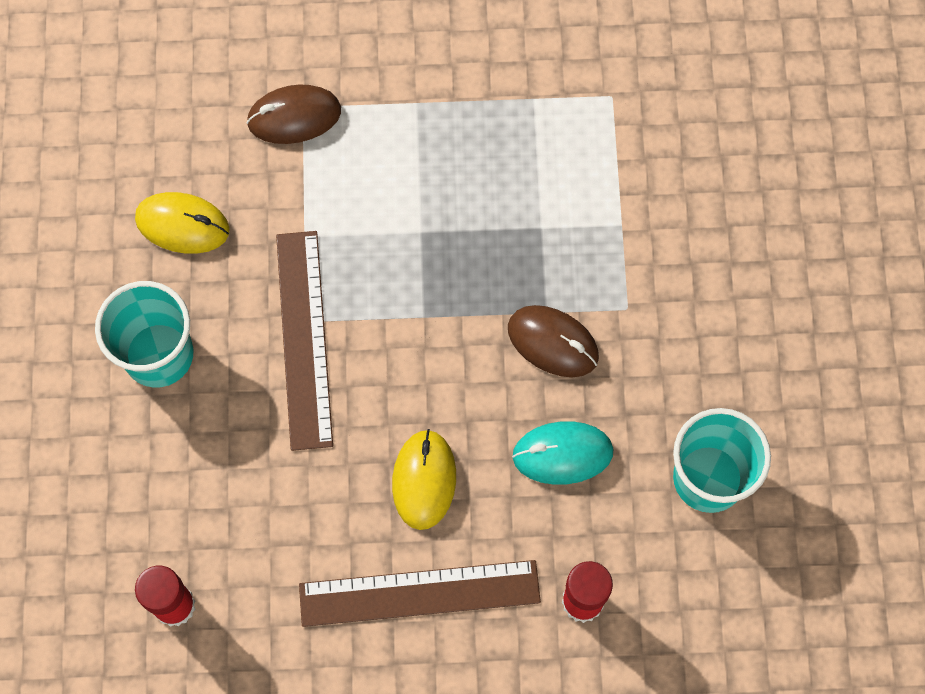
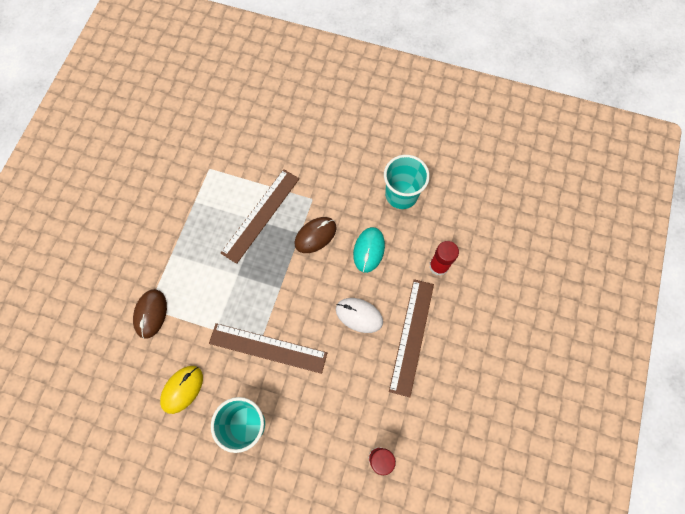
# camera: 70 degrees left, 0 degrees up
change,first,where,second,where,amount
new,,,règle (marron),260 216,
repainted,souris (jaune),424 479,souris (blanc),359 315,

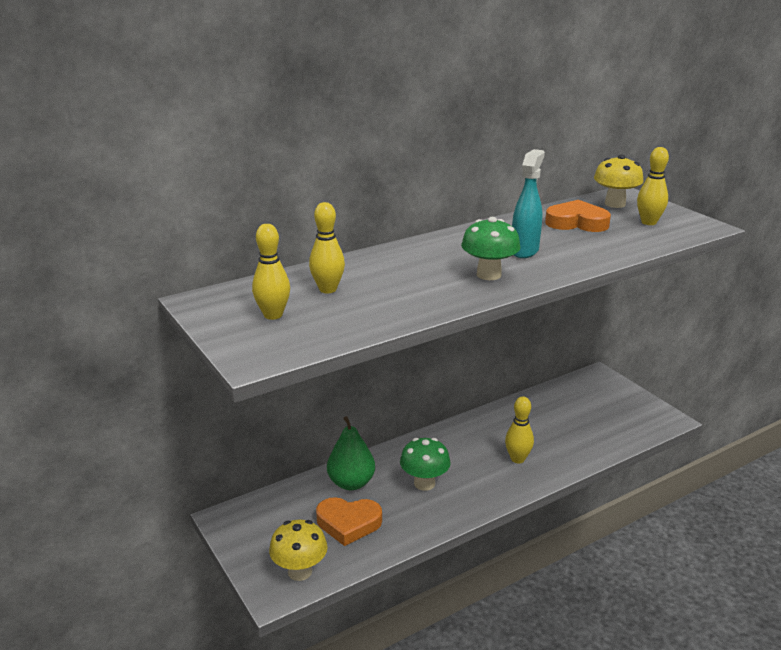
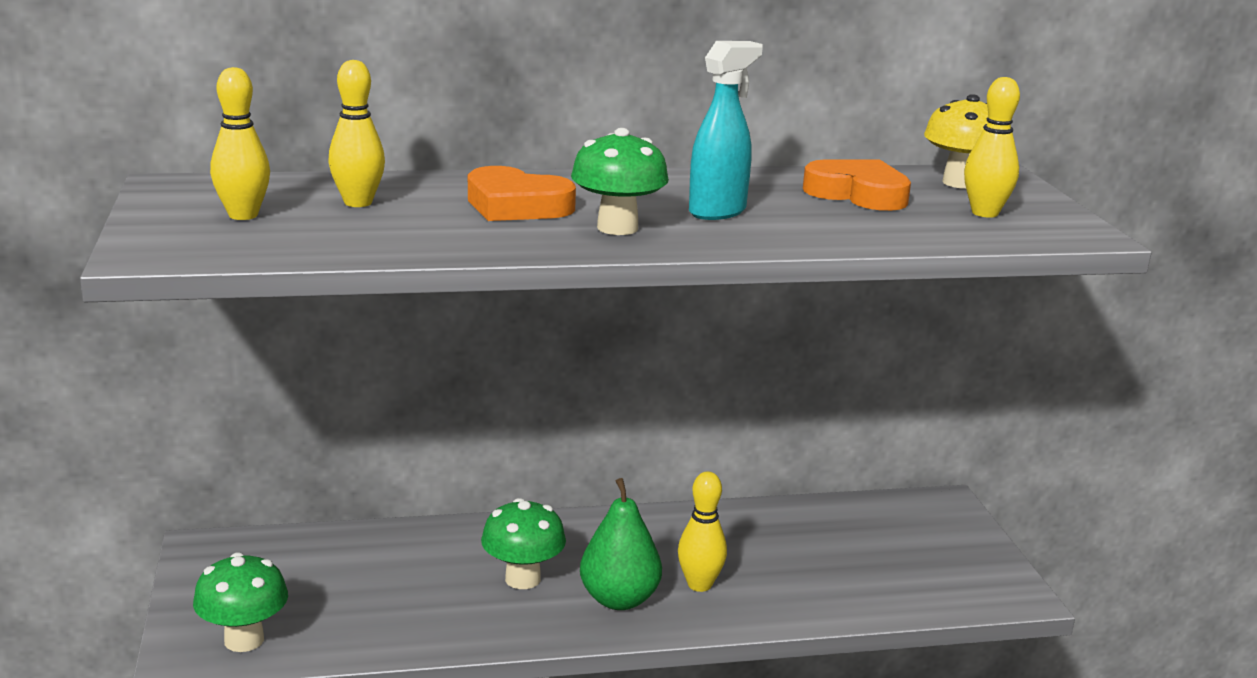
# camera: 20 degrees right, 5 degrees down
change,first,where,second,where,amount
repainted,champignon (jaune),298 550,champignon (vert),240 602,
shifted,cœur (orange),349 521,,522 193,
shifted,poire (vert),351 453,,621 544,

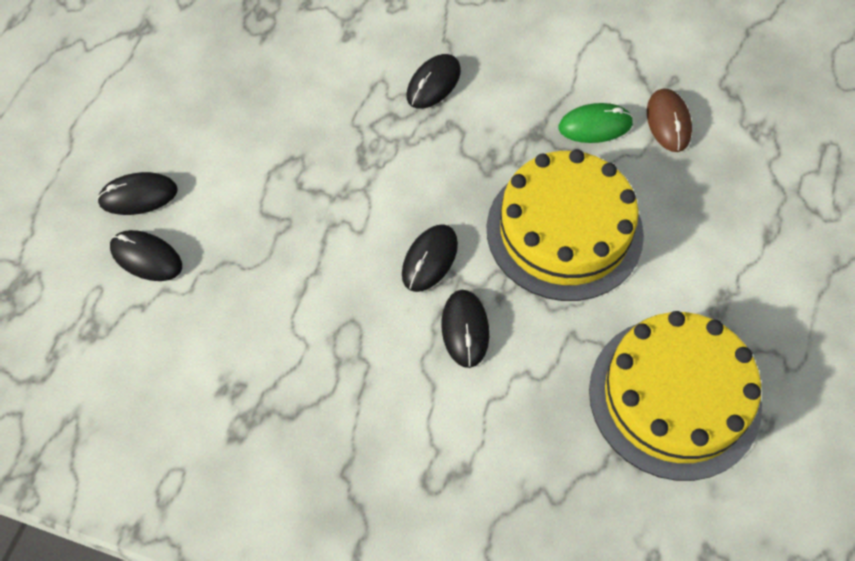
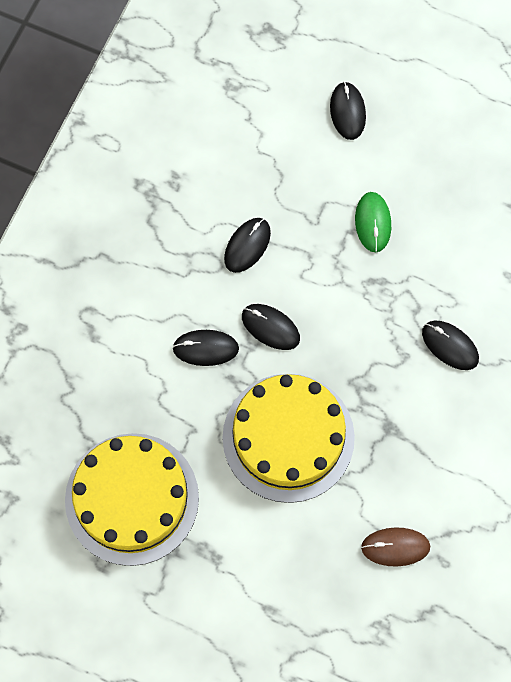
# camera: 95 degrees right, 10 degrees up
change,first,where,second,where,amount
shifted,souris (noir),146 255,,247 245,
shifted,souris (vert),596 123,,373 222,

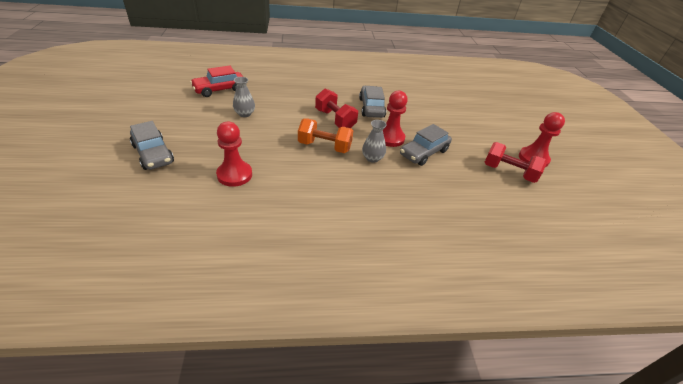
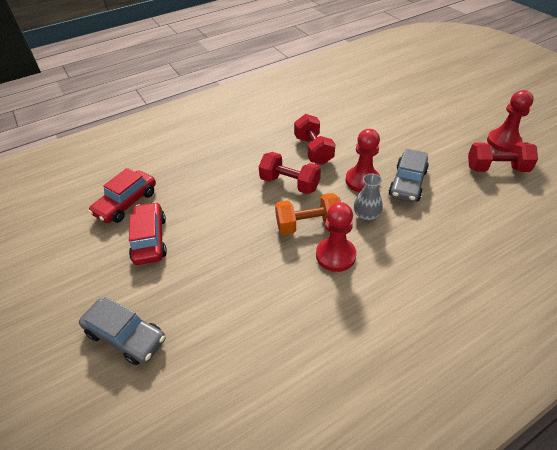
# camera: 20 degrees left, 5 degrees up
change,first,where,second,where,amount
new,,,voiture (rouge),148 233,
swapped,voiture (gris),372 102,haltère (rouge),314 139,
shifted,pion (rouge),234 154,,336 237,
gone,vase (gris),244 97,,,

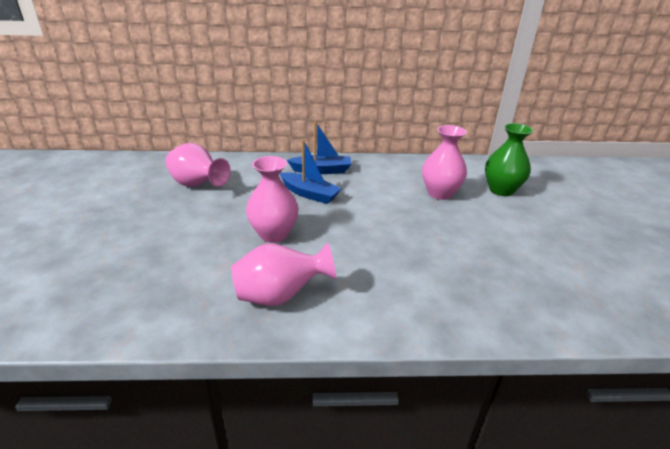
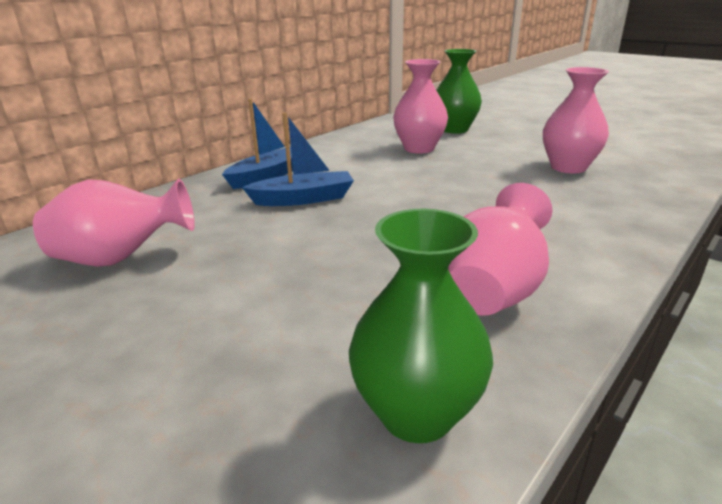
# camera: 45 degrees left, 5 degrees down
change,first,where,second,where,amount
new,,,vase (vert),421 326,
shifted,vase (rose),272 199,,576 120,

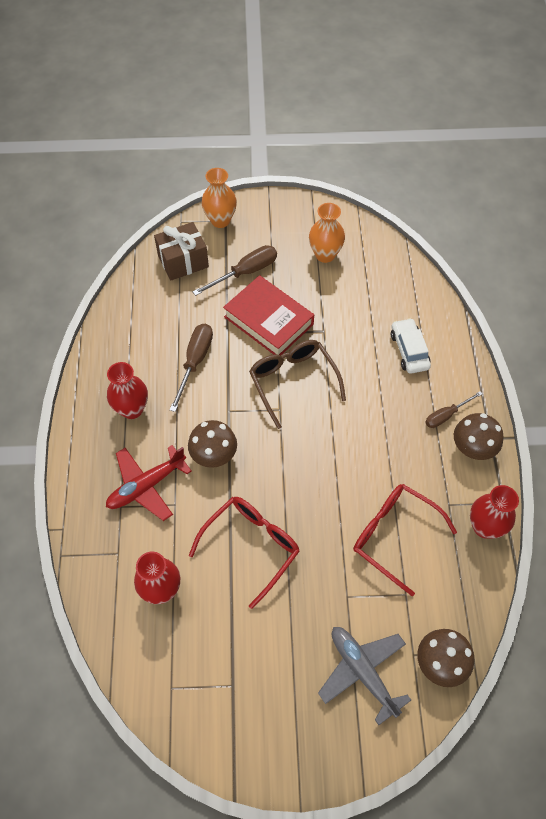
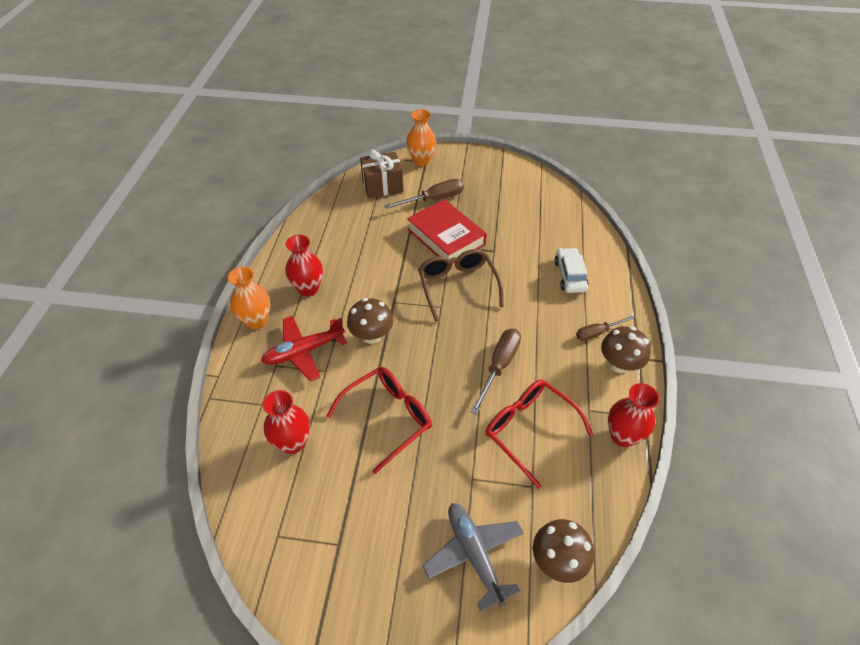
# camera: 10 degrees right, 10 degrees down
change,first,where,second,where,amount
shifted,vase (orange),327 233,,249 298,
shifted,tournevis (marron),191 368,,495 371,

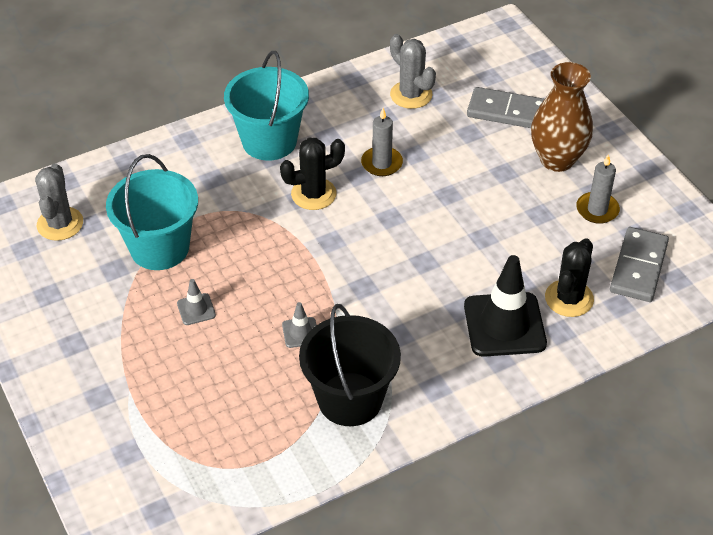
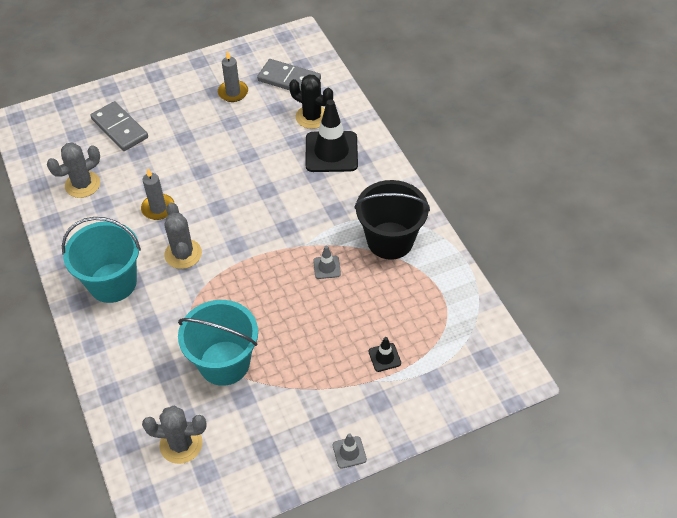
# camera: 85 degrees left, 5 degrees up
change,first,where,second,where,amount
rotated,domino (gris),505 107,,119 126,60 degrees counterclockwise
repainted,cactus (noir),312 174,cactus (gris),183 235,
shifted,cône de chantier (gris),196 302,,350 451,
new,,,cône de chantier (noir),385 354,
gone,vase (marron),562 117,,,

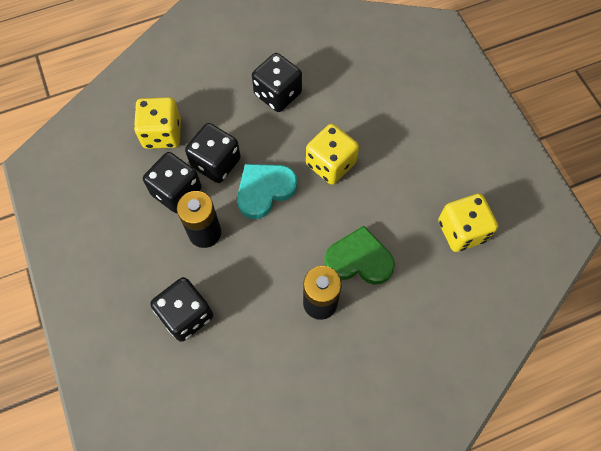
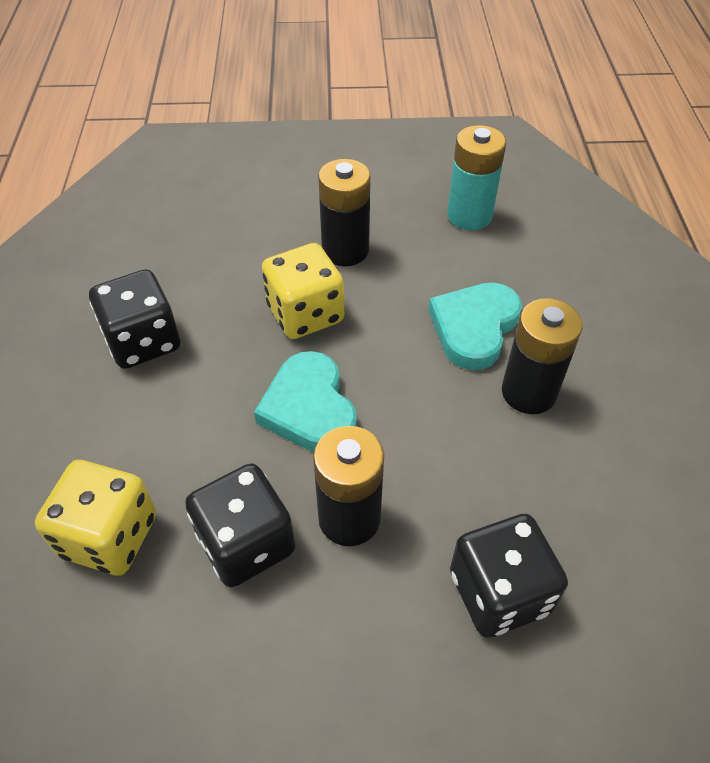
# camera: 70 degrees left, 15 degrees down
change,first,where,second,where,amount
new,,,pile (noir),344 212,
repainted,cœur (vert),359 255,cœur (turquoise),475 326,
swapped,dé (jaune),468 222,pile (turquoise),476 177,
gone,dé (noir),213 153,,,

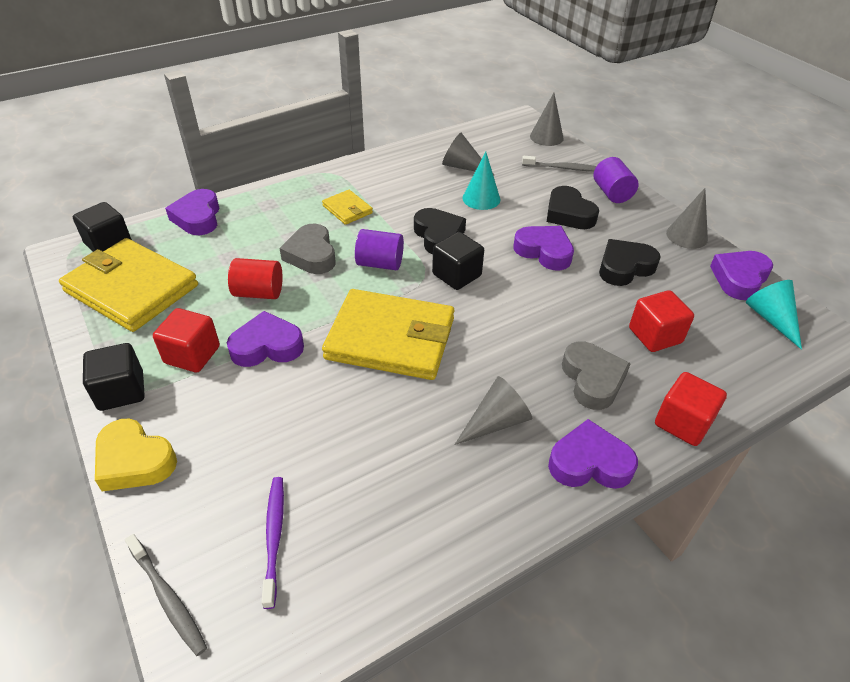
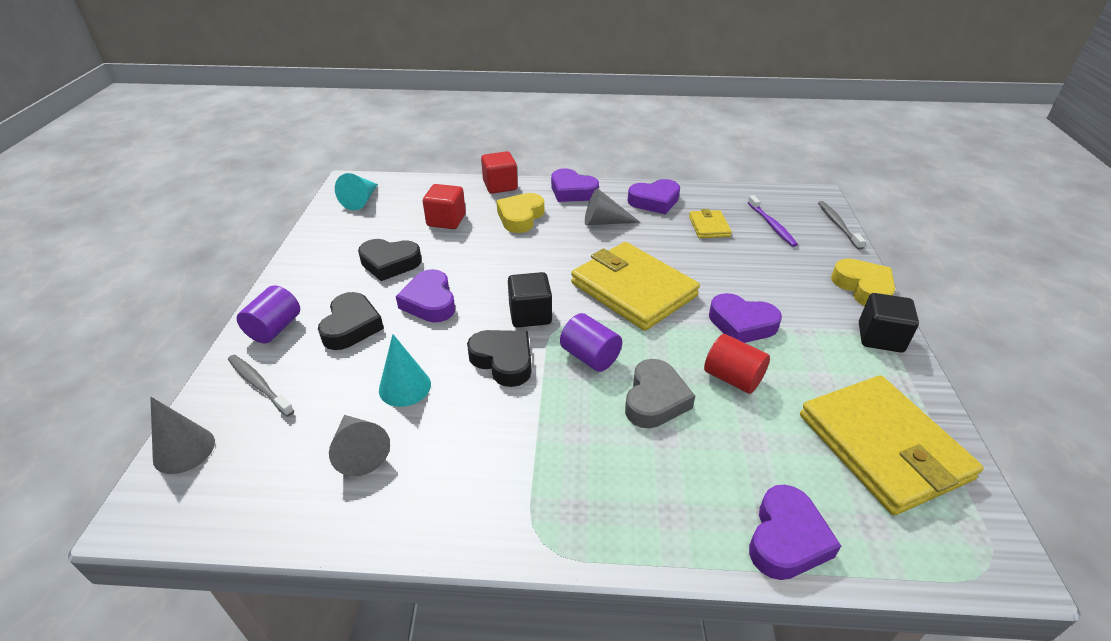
# camera: 145 degrees left, 5 degrees down
change,first,where,second,where,amount
rotated,cœur (noir),440 231,,499 358,120 degrees clockwise
repainted,cœur (gris),596 375,cœur (jaune),520 213,
shifted,cœur (violet),741 275,,653 196,
shifted,portefeuille (jaune),347 207,,710 223,
rotated,brosse à dents (violet),272 543,,773 221,45 degrees counterclockwise
gone,cube (noir),102 227,,,
gone,cube (rouge),186 340,,,
gone,cône (gris),687 218,,,

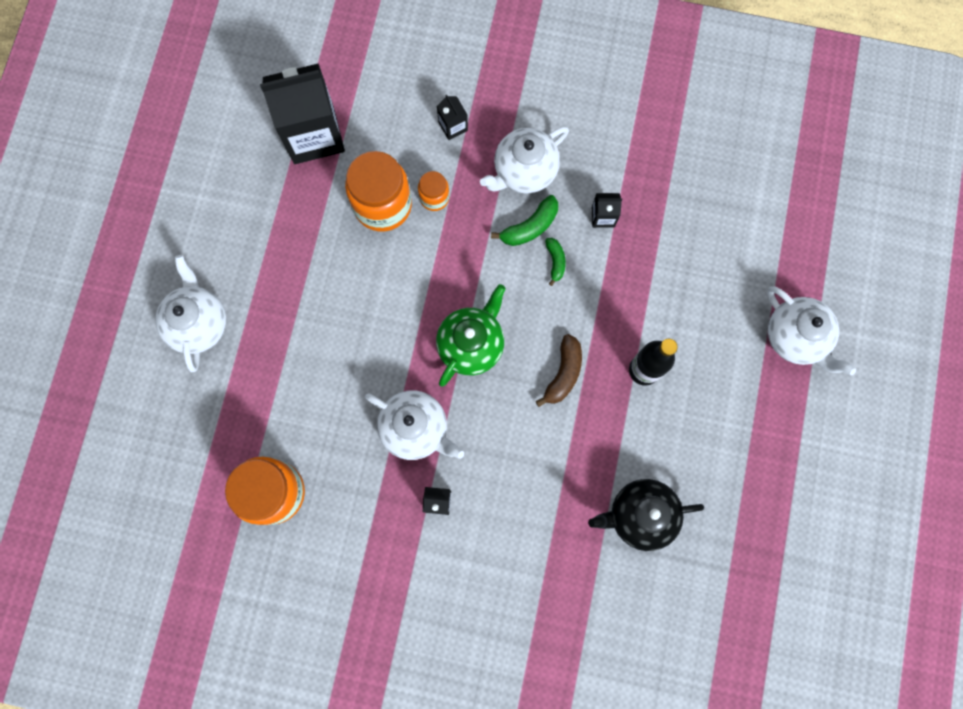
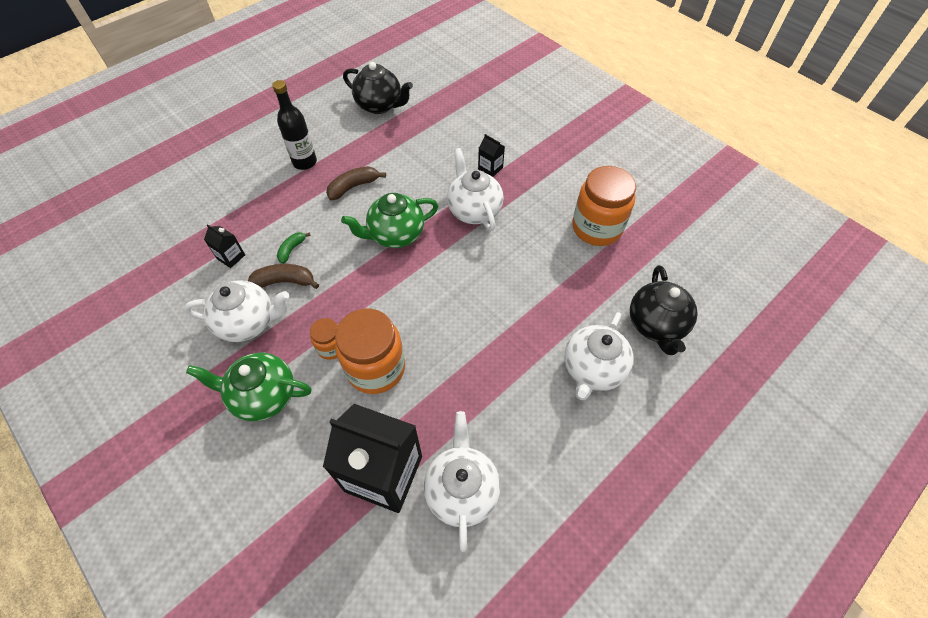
# camera: 145 degrees left, 20 degrees down
change,first,where,second,where,amount
swapped,brique de lait (noir),452 117,théière (vert),248 387,
repainted,banane (vert),524 220,banane (marron),283 276,
shifted,théière (blanc),811 331,,462 481,
new,,,théière (noir),664 310,

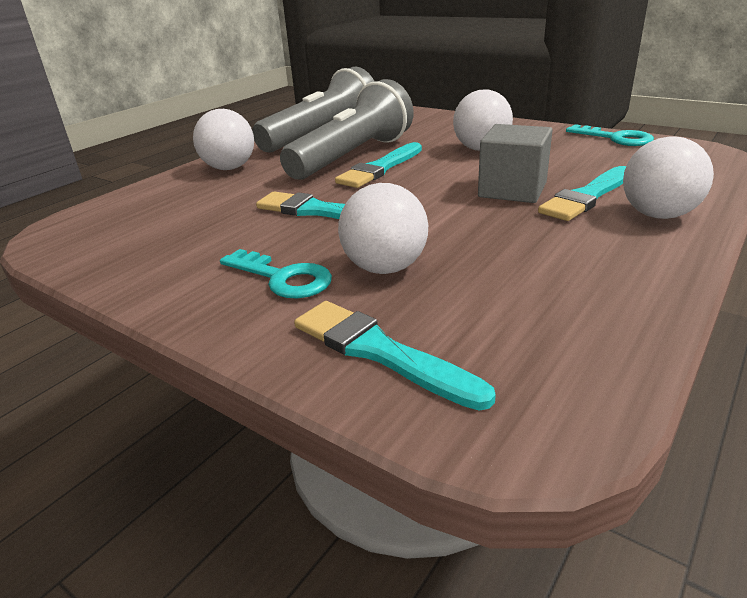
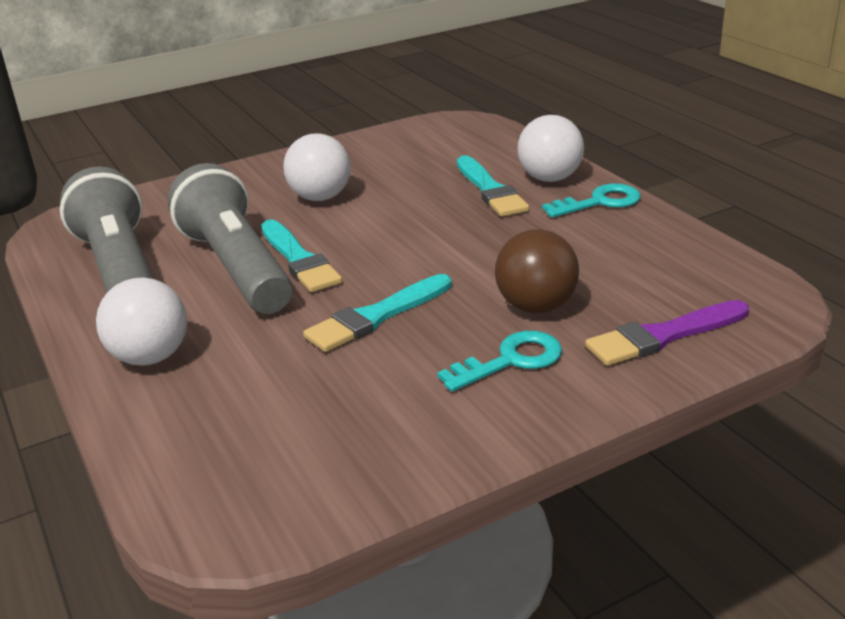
# camera: 65 degrees left, 0 degrees up
change,first,where,second,where,amount
repainted,balle (blanc),383 228,balle (marron),537 271,
shifted,clé (turquoise),610 135,,591 200,
repainted,pinceau (turquoise),395 355,pinceau (violet),667 333,
gone,cube (gris),515 163,,,

